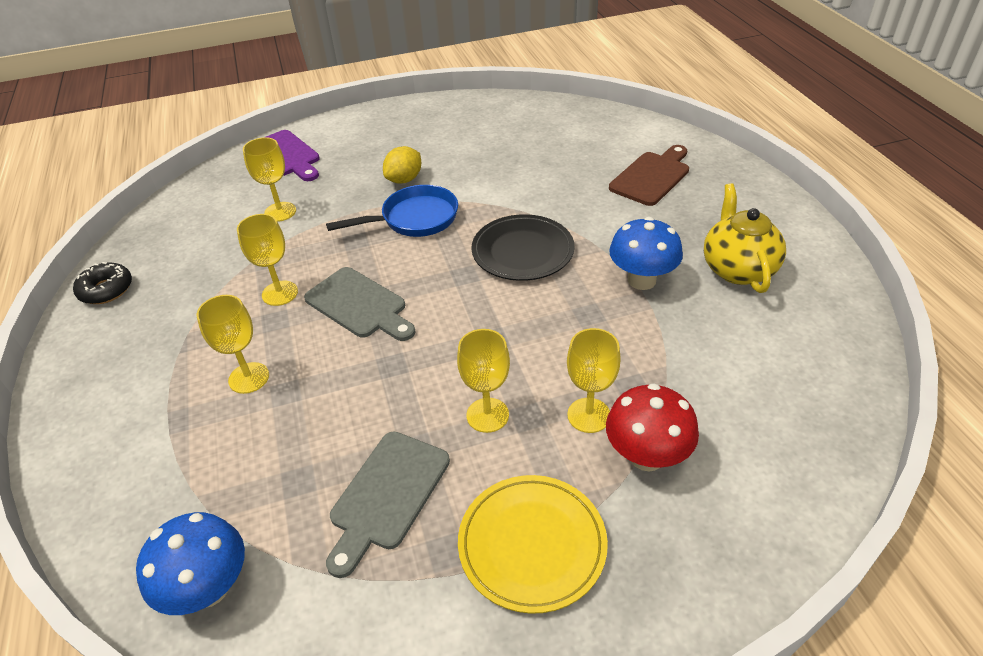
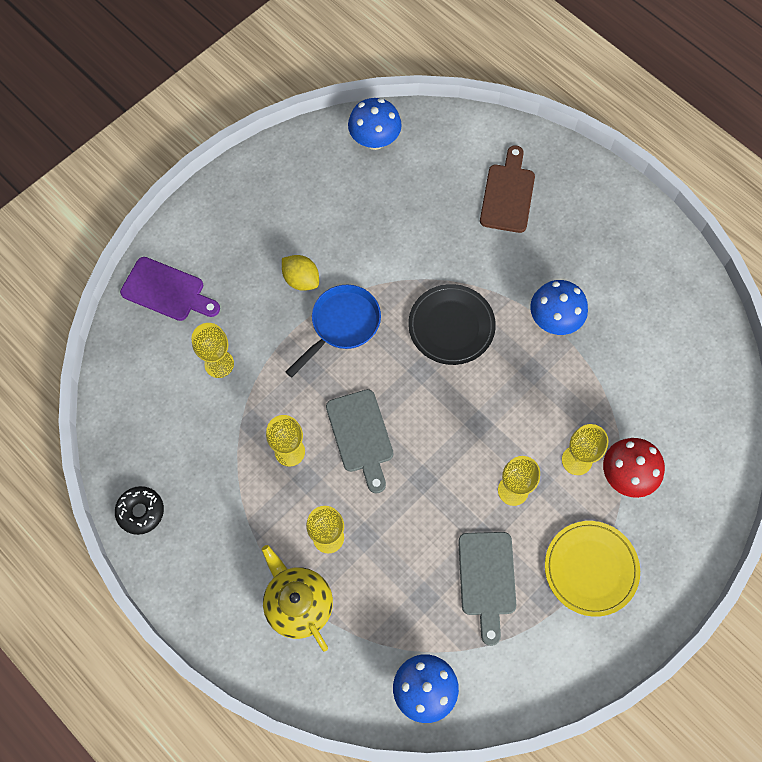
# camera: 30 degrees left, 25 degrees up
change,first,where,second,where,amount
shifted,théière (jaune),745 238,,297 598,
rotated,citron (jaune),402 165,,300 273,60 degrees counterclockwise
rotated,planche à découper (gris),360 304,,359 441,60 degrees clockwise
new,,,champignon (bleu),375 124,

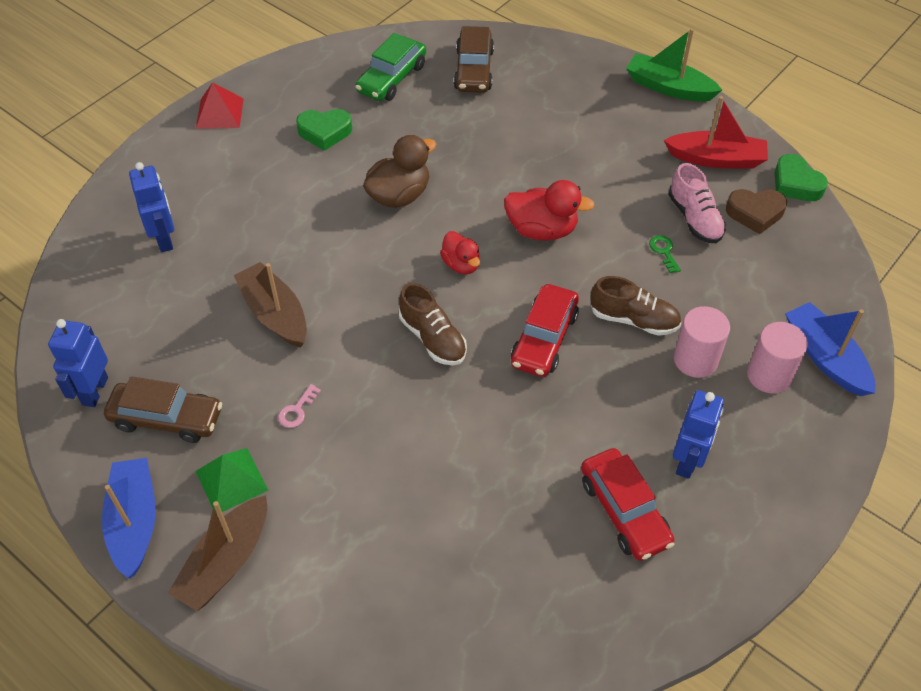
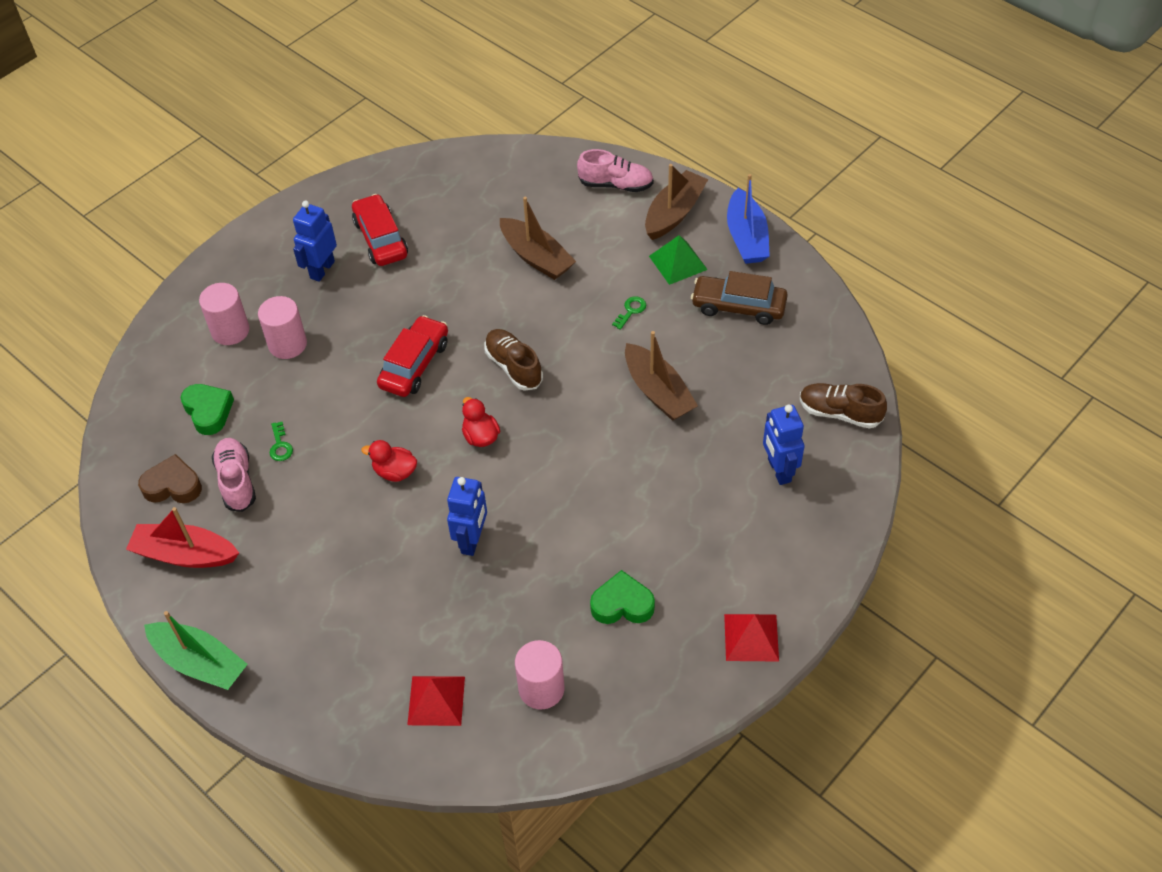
# camera: 175 degrees left, 0 degrees up
change,first,where,second,where,amount
shifted,cœur (vert),801 177,,207 409,
scaled,canard (rouge),549 210,,389 461,x0.63
swapped,voiture (marron),473 59,pyramide (rouge),436 701,
shifted,robot (bleu),78 363,,467 516,
new,,,bateau (marron),538 238,
swapped,voiture (vert),390 67,cylindre (rose),540 675,
new,,,chaussure (rose),615 170,
repainted,clé (rose),299 406,clé (vert),629 313,
shifted,chaussure (marron),635 306,,843 406,
gone,canard (marron),399 171,,,
gone,bateau (bleu),830 349,,,

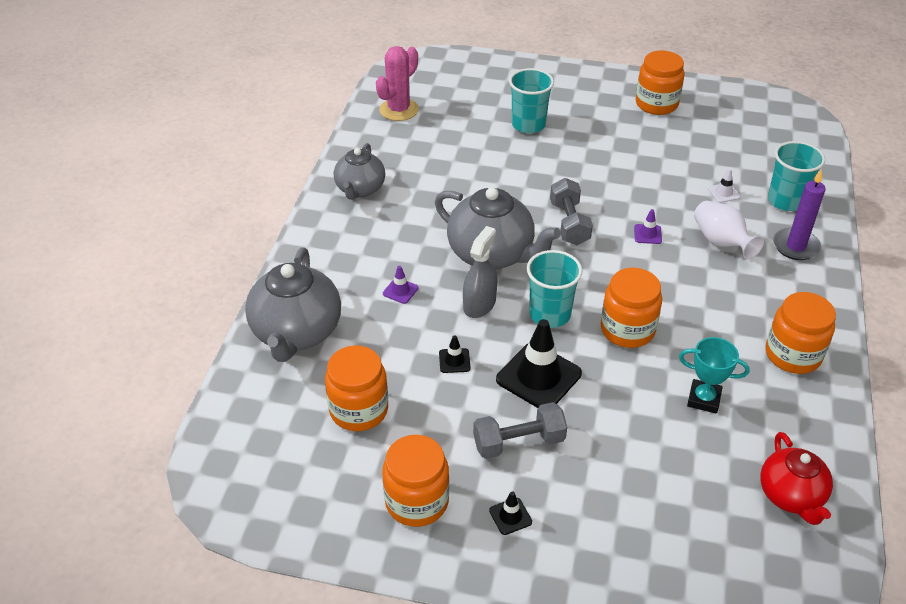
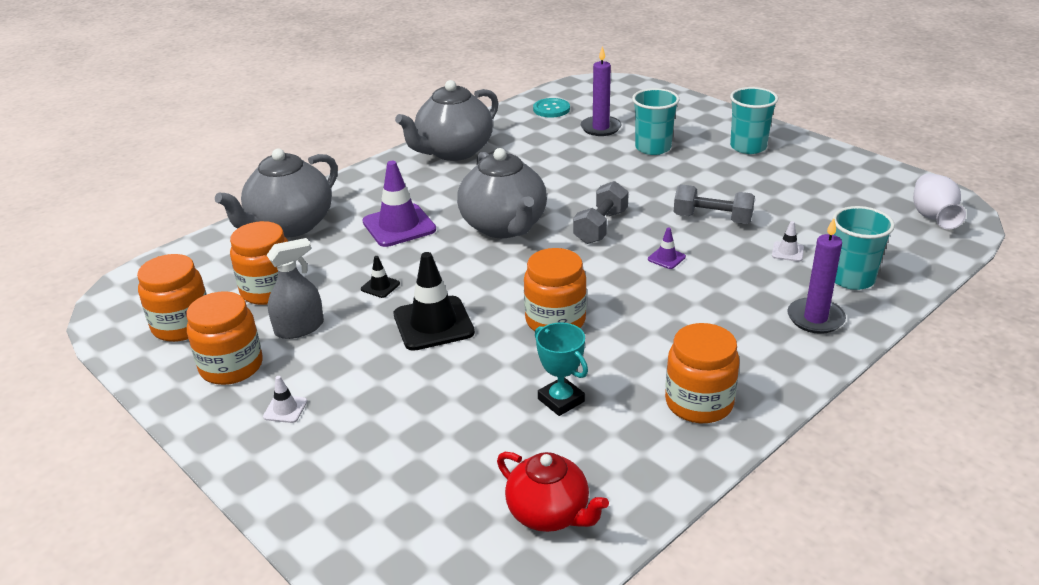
# camera: 35 degrees right, 10 degrees down
change,first,where,second,where,amount
shifted,bocal (orange),660 82,,172 298,
repainted,cône de chantier (noir),510 513,cône de chantier (blanc),285 399,
shifted,vaporisateur (gris),480 272,,295 288,
scaled,cône de chantier (violet),400 285,,399 204,x2.18
scaled,théière (gris),359 171,,446 120,x1.57
rotated,théière (rouge),796 478,,553 492,75 degrees counterclockwise
swapped,cactus (rose),397 83,bouton (turquoise),551 107,
new,,,bougie (violet),601 91,
shifted,haltère (gris),520 430,,714 204,
shifted,gobelet (turquoise),554 289,,754 120,
shifted,vase (blanc),729 230,,939 201,

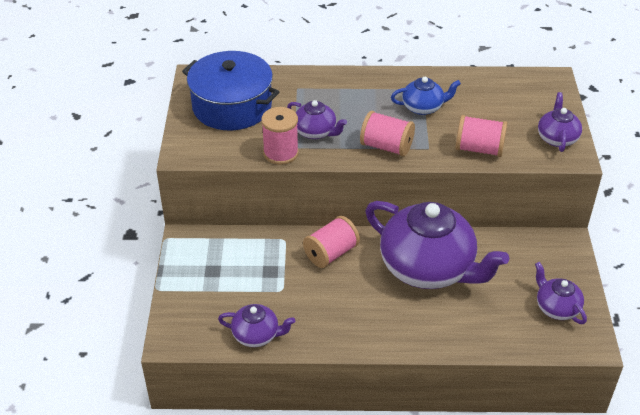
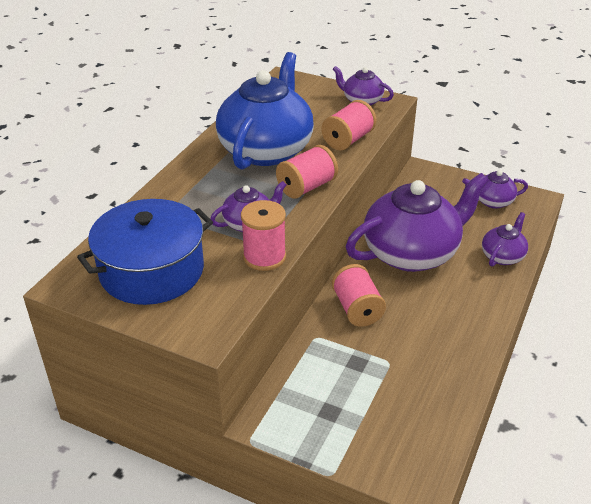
# camera: 65 degrees left, 5 degrees down
change,first,where,second,where,amount
scaled,théière (bleu),426 96,,265 111,x2.15
shifted,théière (violet),256 325,,505 239,

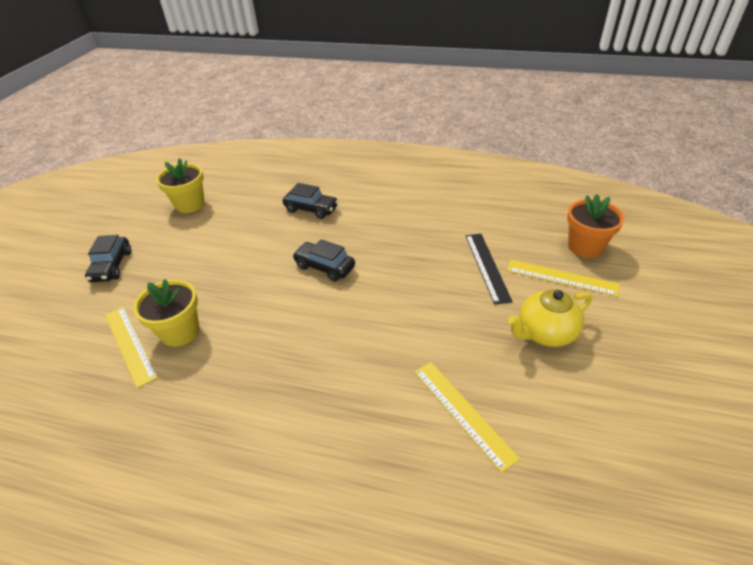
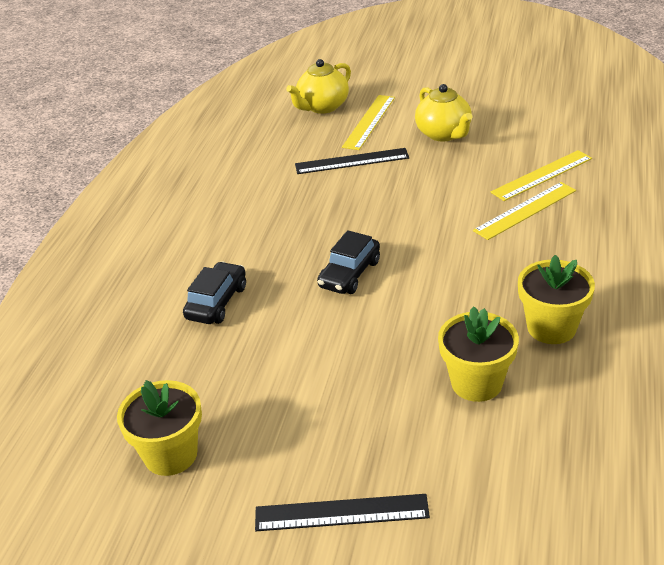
# camera: 90 degrees left, 5 degrees down
change,first,where,second,where,amount
swapped,voiture (noir),108 258,règle (noir),342 512,
swapped,pot de fleurs (orange),596 226,théière (jaune),318 86,
shifted,règle (jaune),131 347,,524 211,
new,,,pot de fleurs (jaune),556 299,

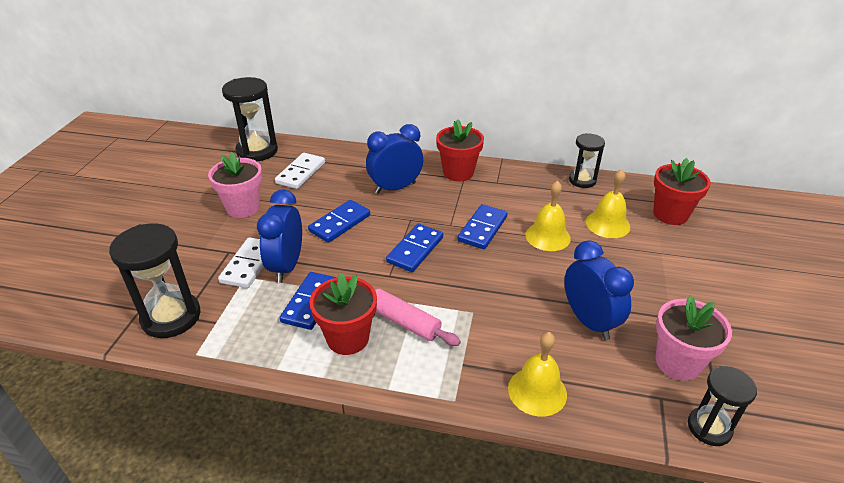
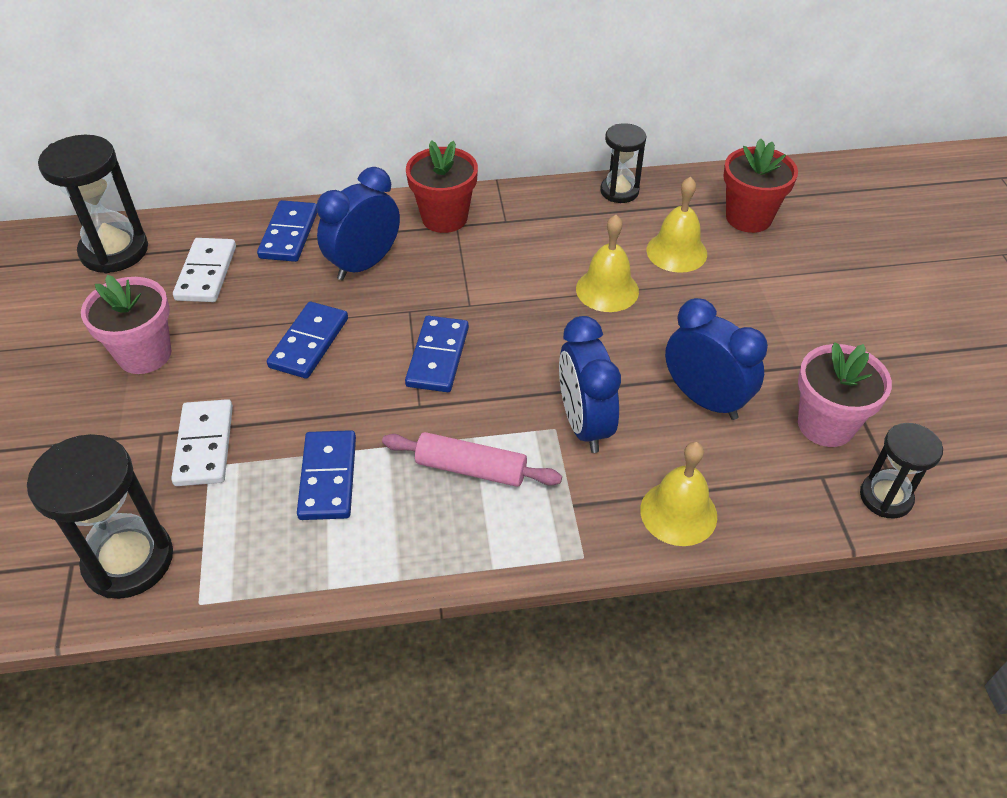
# camera: 20 degrees left, 10 degrees up
change,first,where,second,where,amount
shifted,domino (bleu),483 226,,287 231,
shifted,réveil (bleu),279 236,,590 384,
gone,pot de fleurs (rouge),343 314,,,

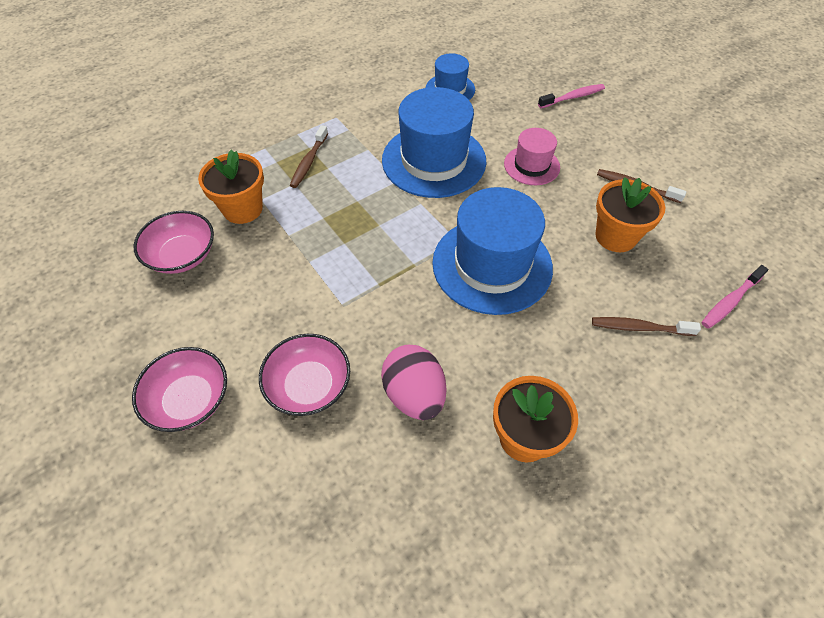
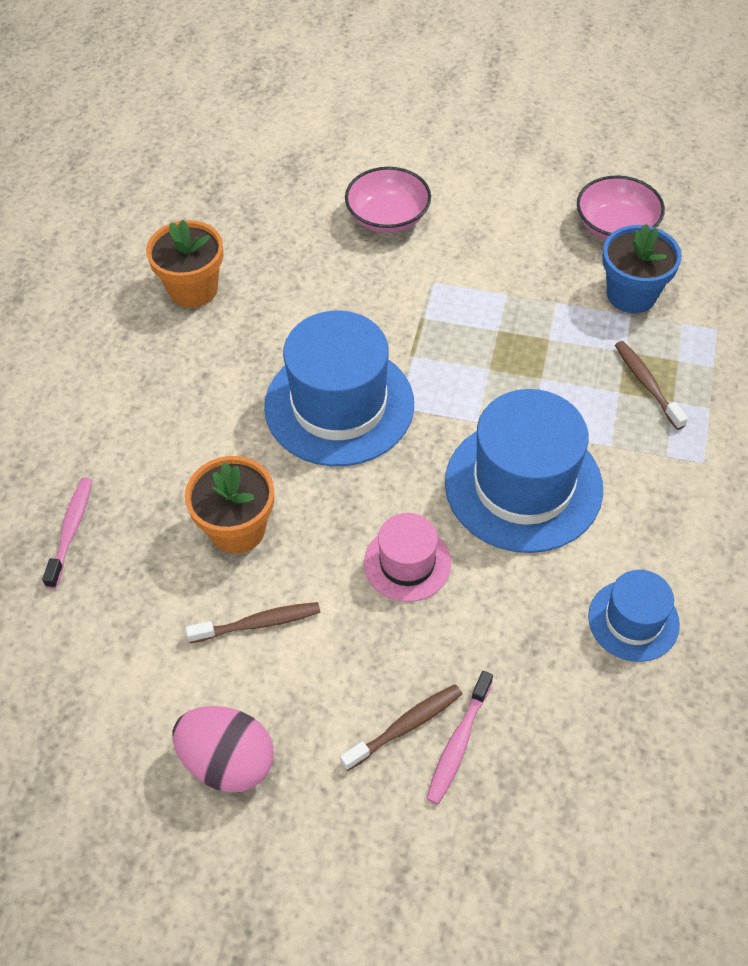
# camera: 140 degrees right, 0 degrees up
change,first,where,second,where,amount
shifted,œuf (rose),413 382,,223 749,
shifted,brosse à dents (marron),646 326,,401 727,
repainted,pot de fleurs (orange),231 187,pot de fleurs (bleu),642 268,
gone,bol (rose),179 389,,,

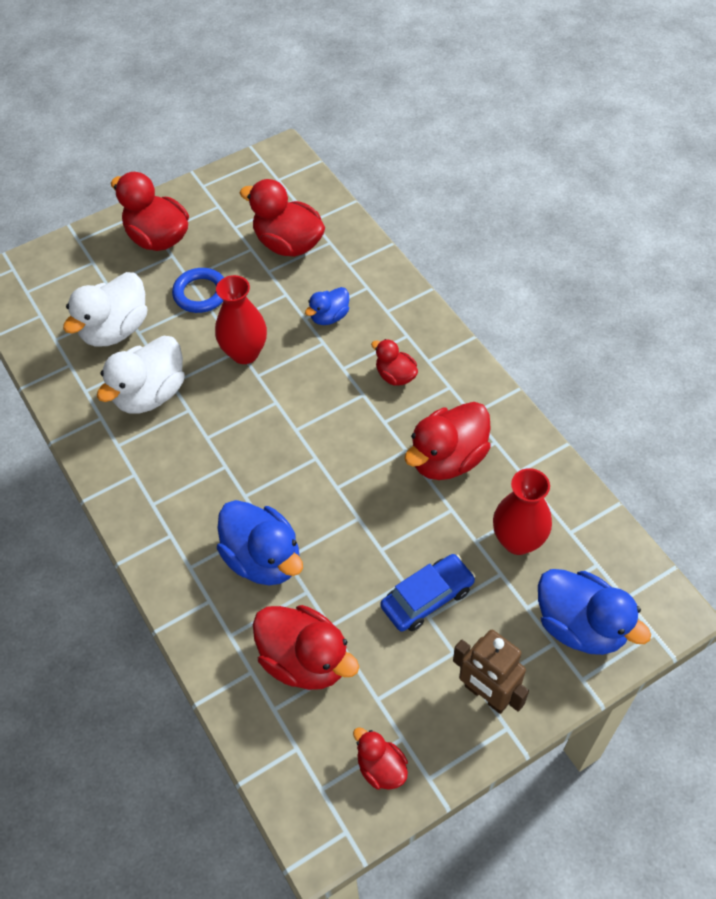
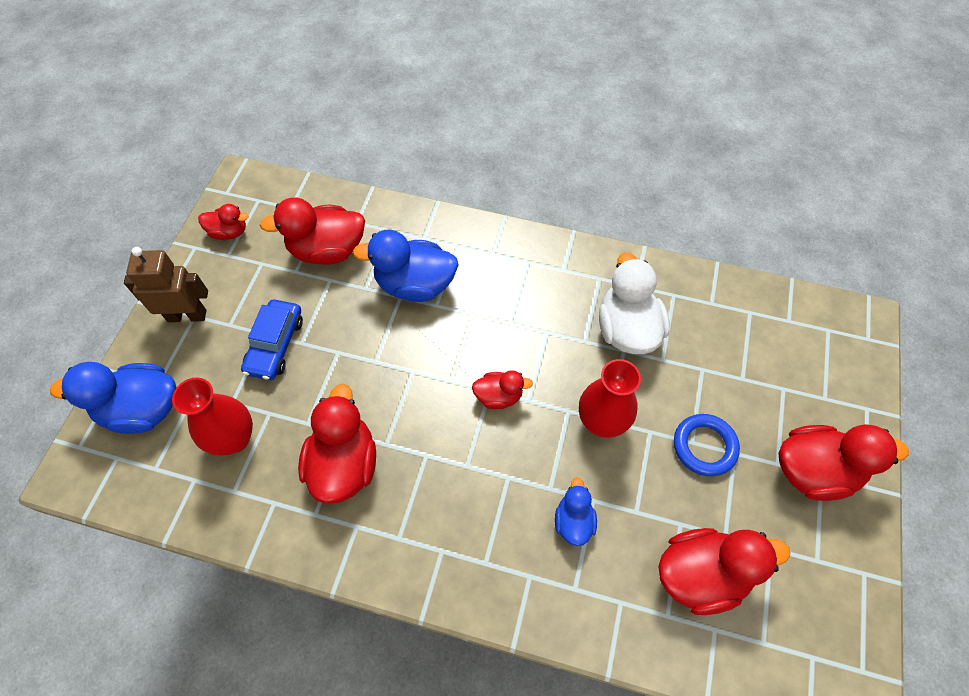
# camera: 135 degrees right, 5 degrees up
change,first,where,second,where,amount
shifted,canard (rouge),394 362,,502 389,
gone,canard (blanc),105 309,,,

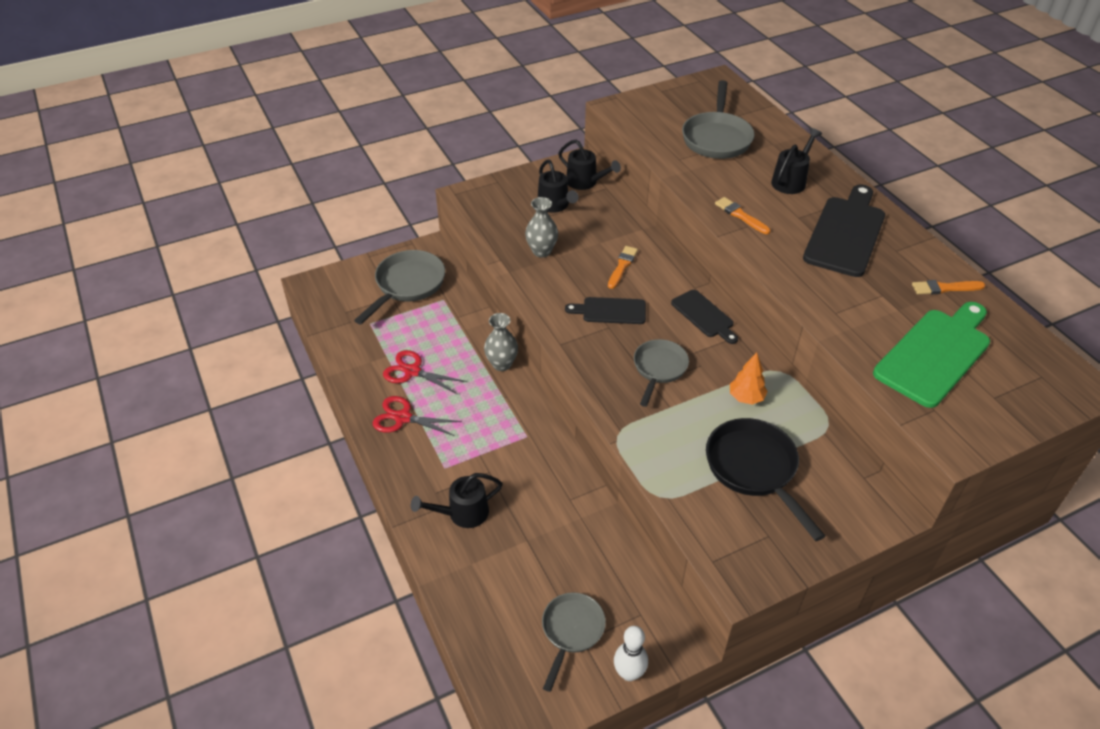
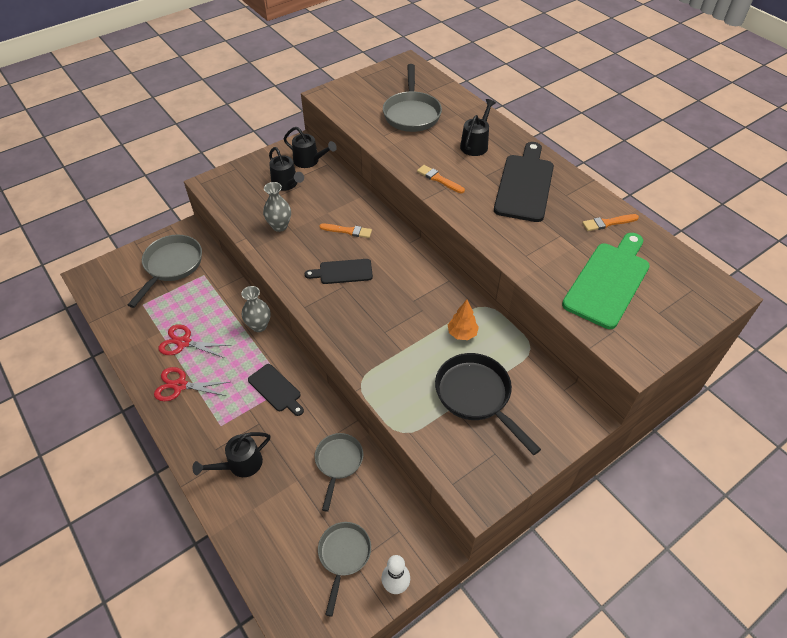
# camera: 10 degrees left, 5 degrees up
change,first,where,second,where,amount
shifted,planche à découper (noir),704 317,,276 390,
shifted,poêle (gris),661 373,,339 472,
rotated,pinceau (orange),623 267,,346 231,90 degrees clockwise

